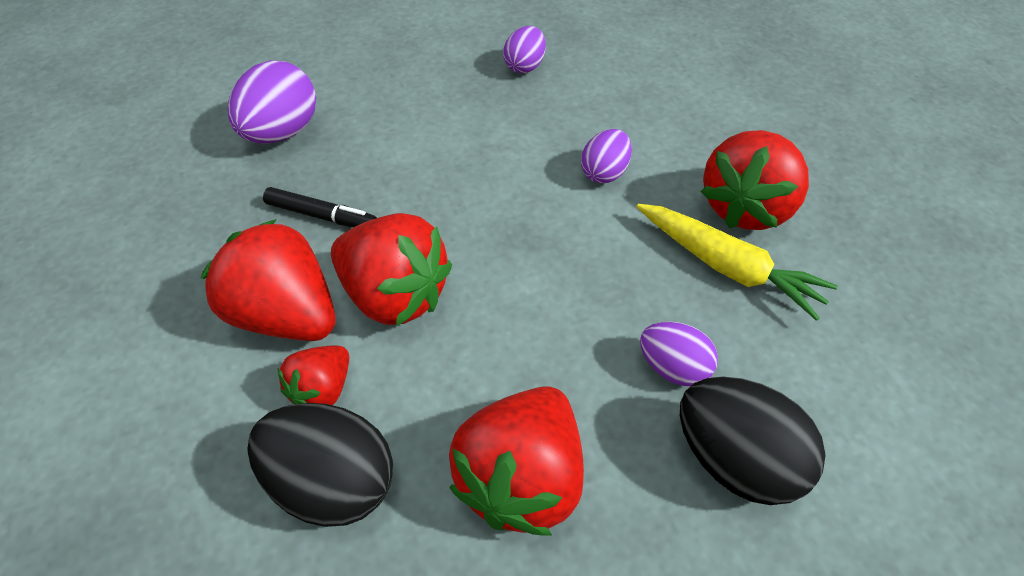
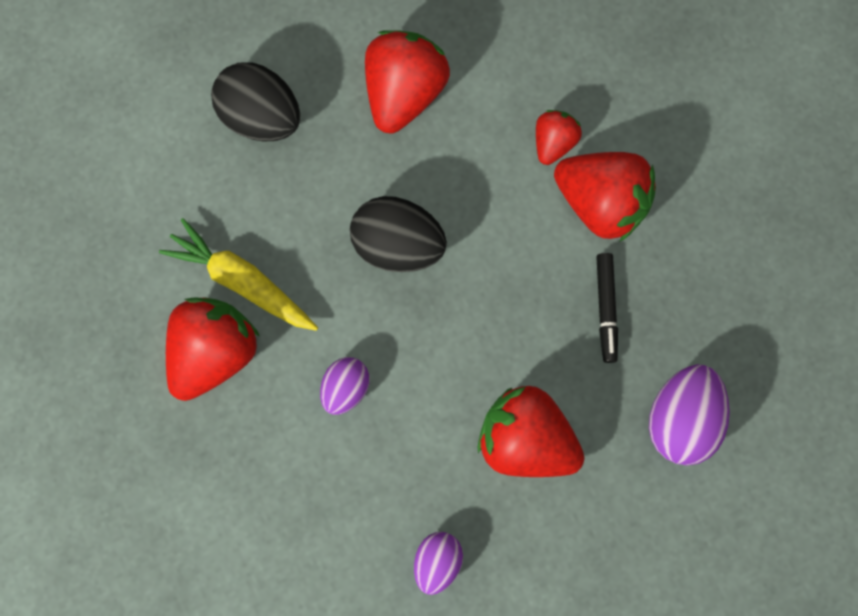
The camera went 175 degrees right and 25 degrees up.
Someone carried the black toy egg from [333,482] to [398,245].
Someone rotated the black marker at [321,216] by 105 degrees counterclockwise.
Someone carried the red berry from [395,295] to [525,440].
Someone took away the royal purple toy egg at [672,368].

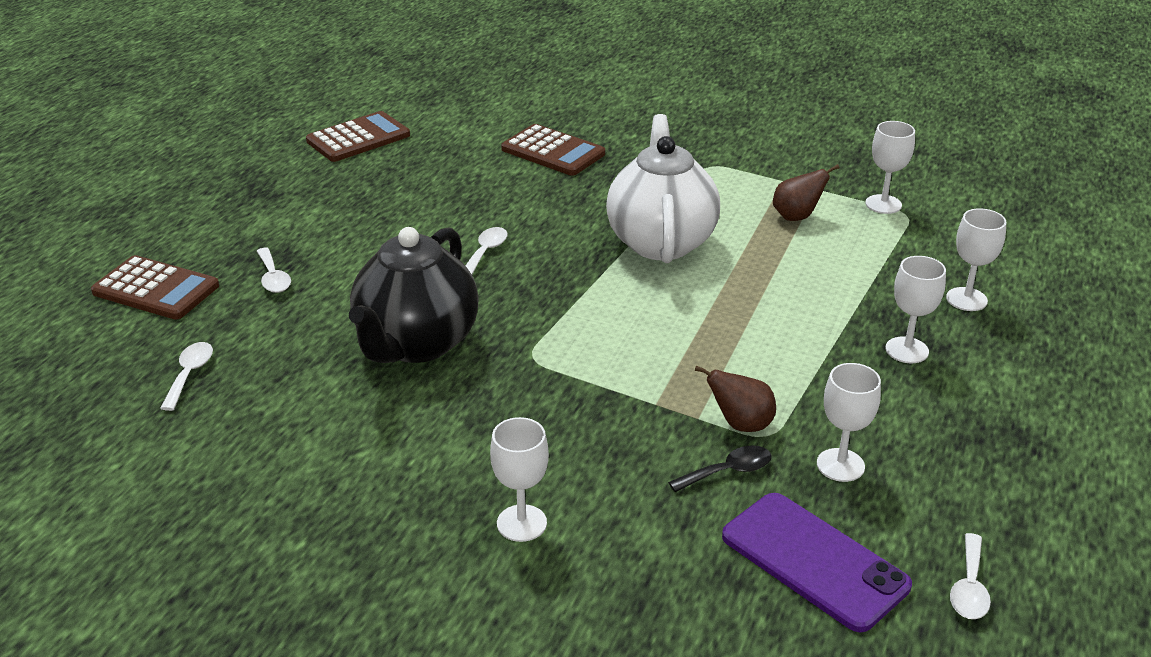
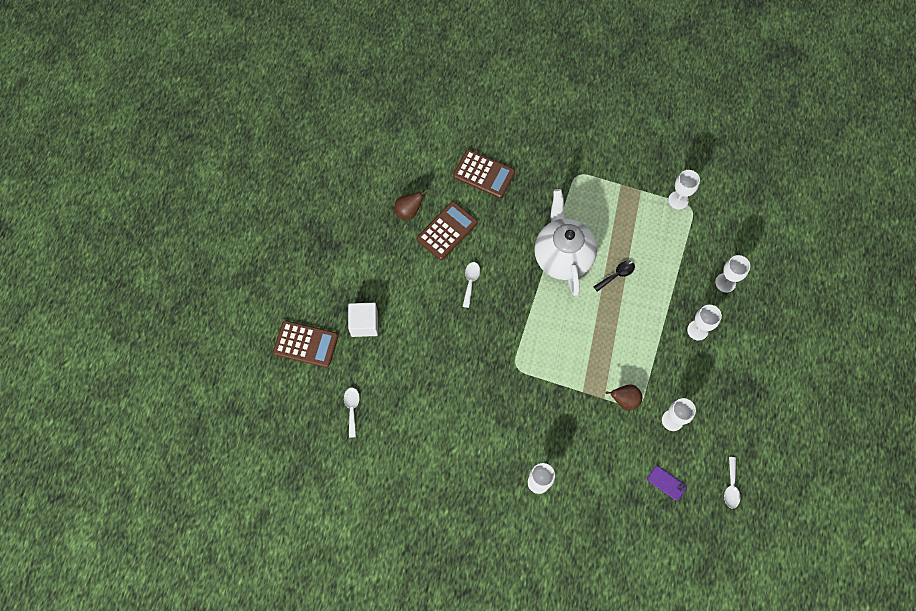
The camera went 10 degrees left and 35 degrees up.
Someone swapped the pure white teaspoon at [273,278] for the pure white block at [364,324].
Someone carried the brown adding machine from [358,138] to [447,231].
Someone took away the black tea pot at [416,344].
Someone carried the black teaspoon from [728,471] to [617,275].
Someone scaled the royal purple mobile phone at [814,561] by 0.48.
Someone carried the brown pear from [796,217] to [409,211].

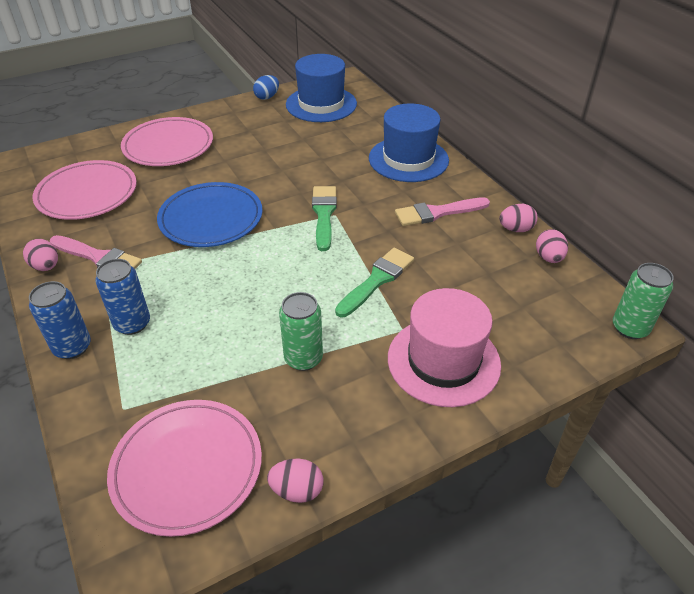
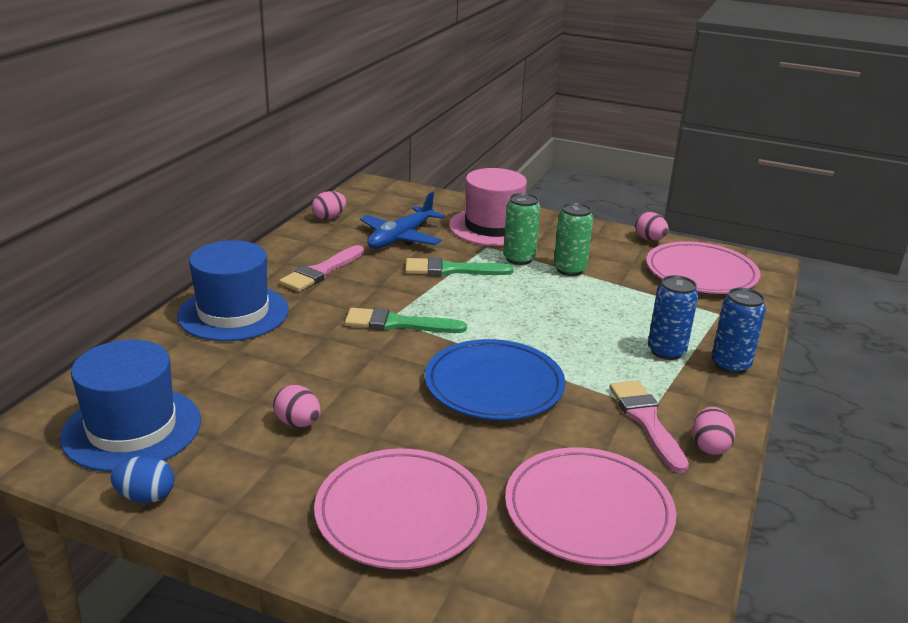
The camera went 130 degrees left and 15 degrees down.
Someone rotated the leaf-green paintbrush at [324,214] by 45 degrees clockwise.
Someone rotated the pink paintbrush at [437,213] by 90 degrees clockwise.
Someone carried the pink toy egg from [515,229] to [298,423].
Someone carried the leaf-green soda can from [630,328] to [519,259].
Someone put down the royal blue aeroplane at [401,237].

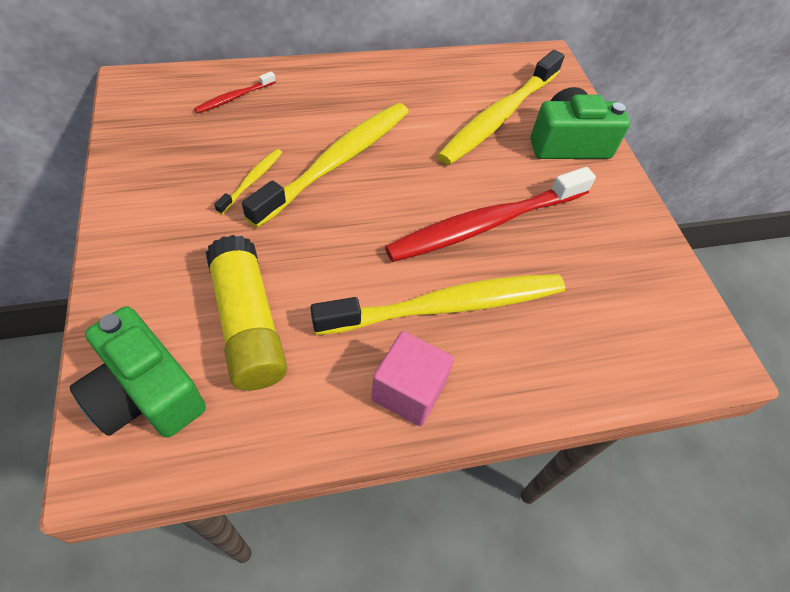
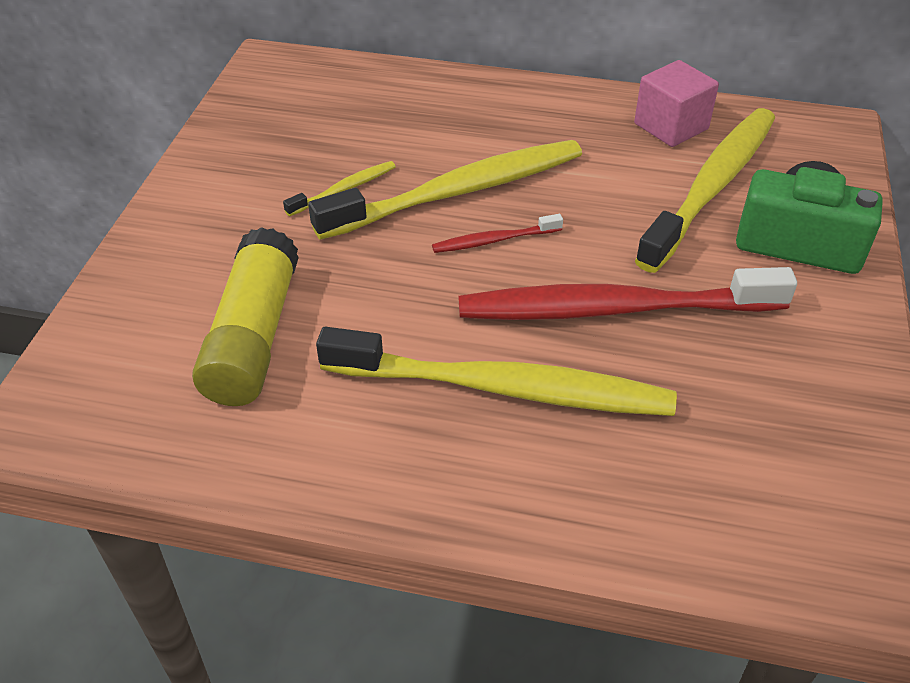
The camera went 30 degrees right and 10 degrees down.
Someone took away the leaf-green camera at [146,393].
Someone carried the red toothbrush from [234,97] to [494,240].
Someone carried the pink block from [409,391] to [671,126].
Someone rotated the golden toothbrush at [499,117] by 150 degrees clockwise.

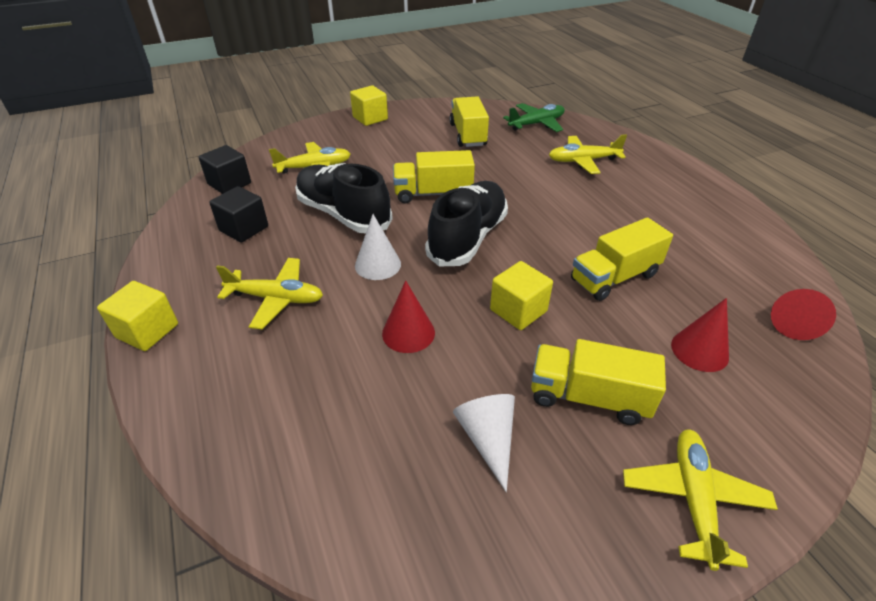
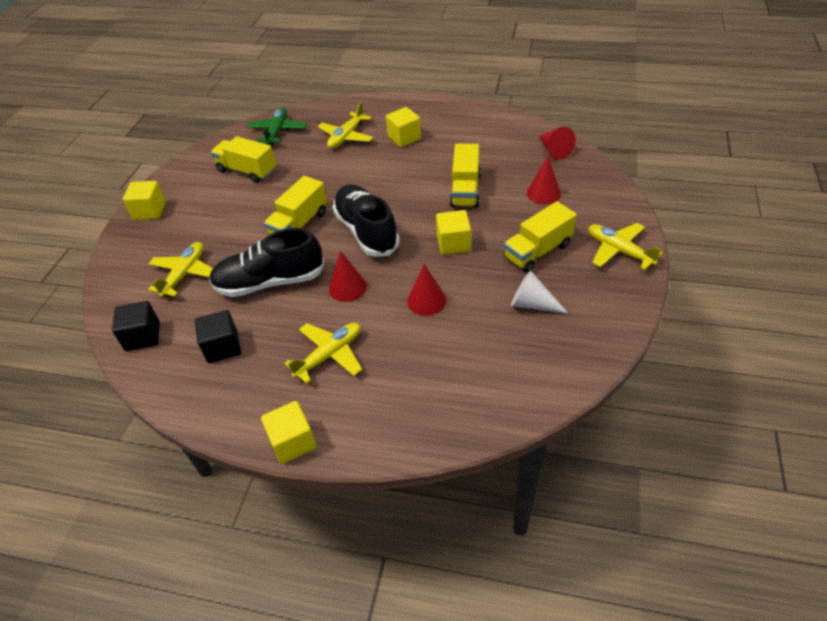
The camera went 50 degrees left and 5 degrees up.
Someone repainted the pure white solid cone at [378,264], which became the red solid cone at [347,287].
Someone put down the golden block at [404,138].

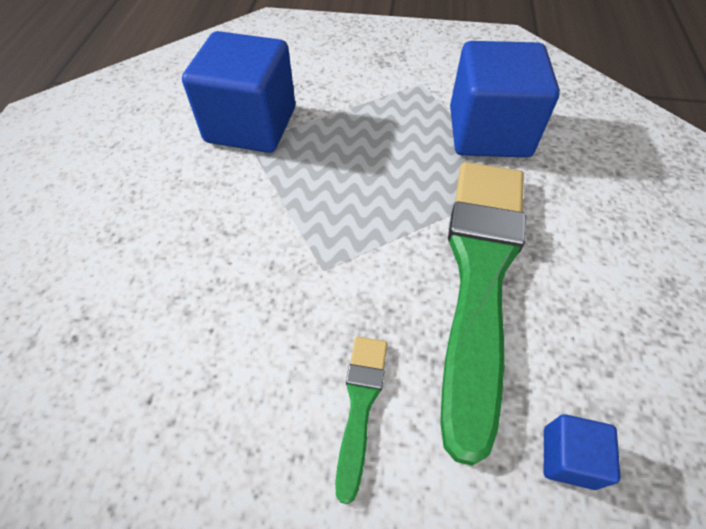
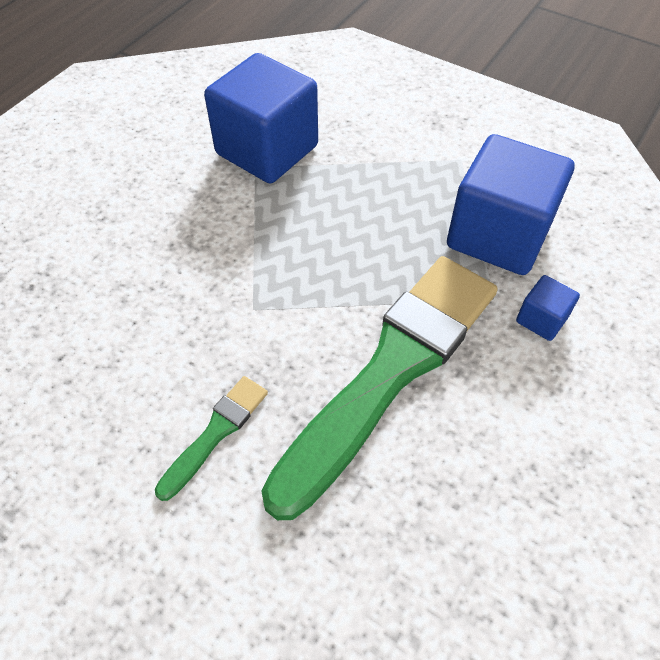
The camera went 25 degrees right and 0 degrees up.
Someone carried the royal blue block from [568,457] to [541,319].

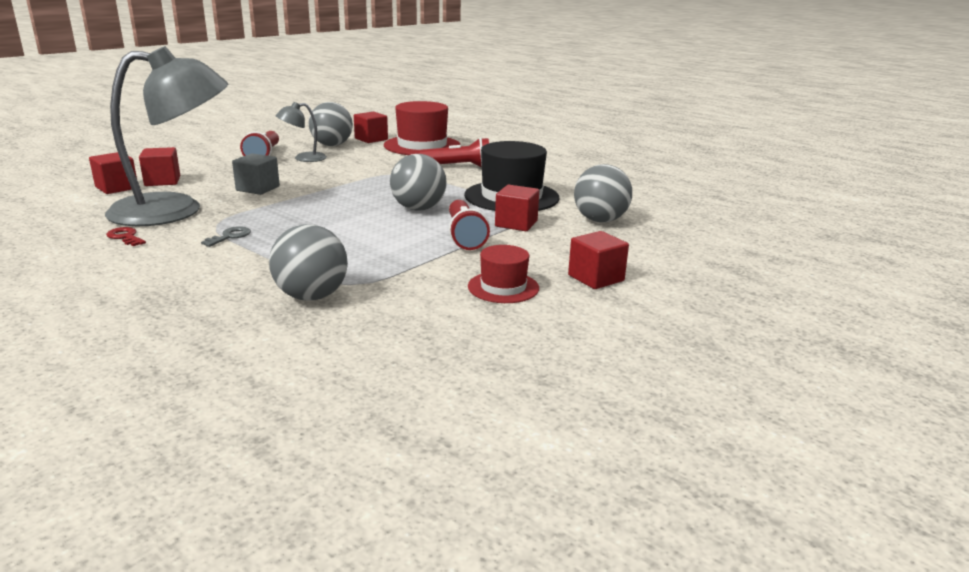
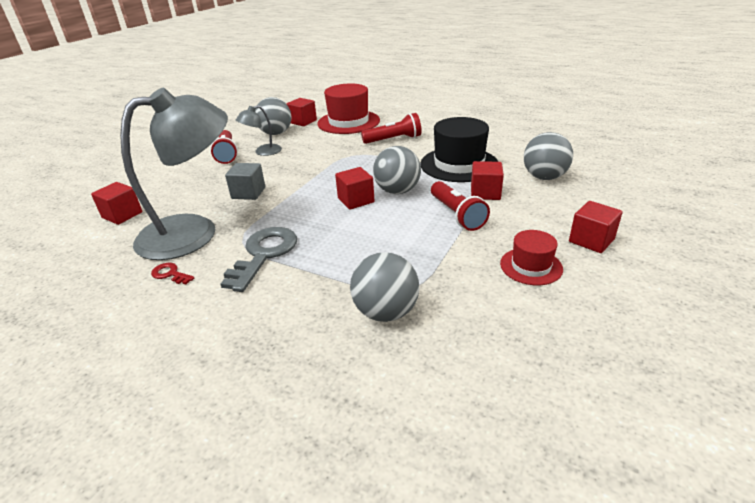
The camera went 10 degrees left and 10 degrees up.
Someone carried the red block from [162,181] to [356,200].
Someone scaled the ash-grey latchkey at [230,236] by 2.17.

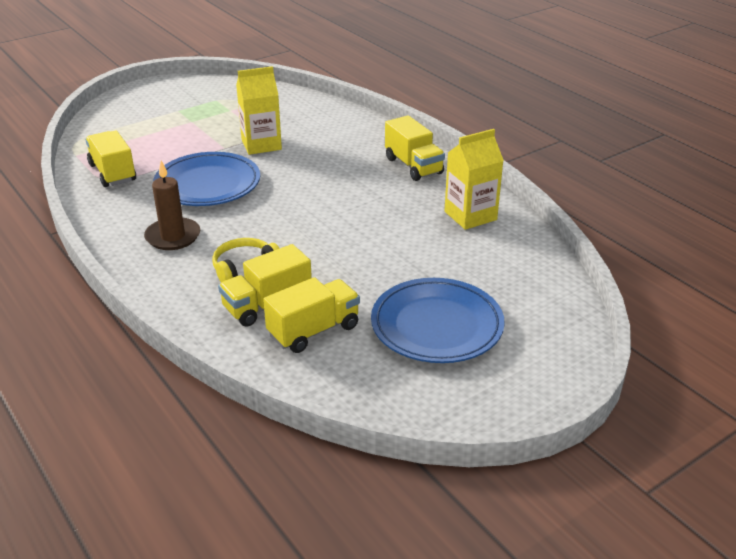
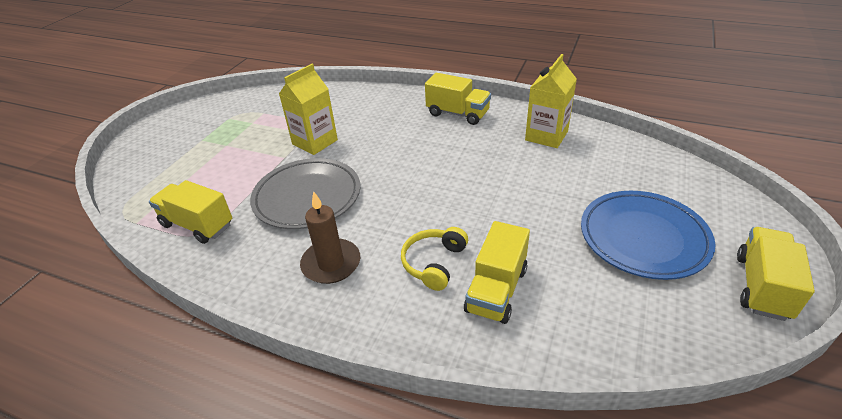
The camera went 30 degrees left and 5 degrees up.
Someone repainted the royal blue flat dish at [208,184], which became the ash-grey flat dish at [307,197].
Someone carried the golden toy truck from [313,330] to [762,286].

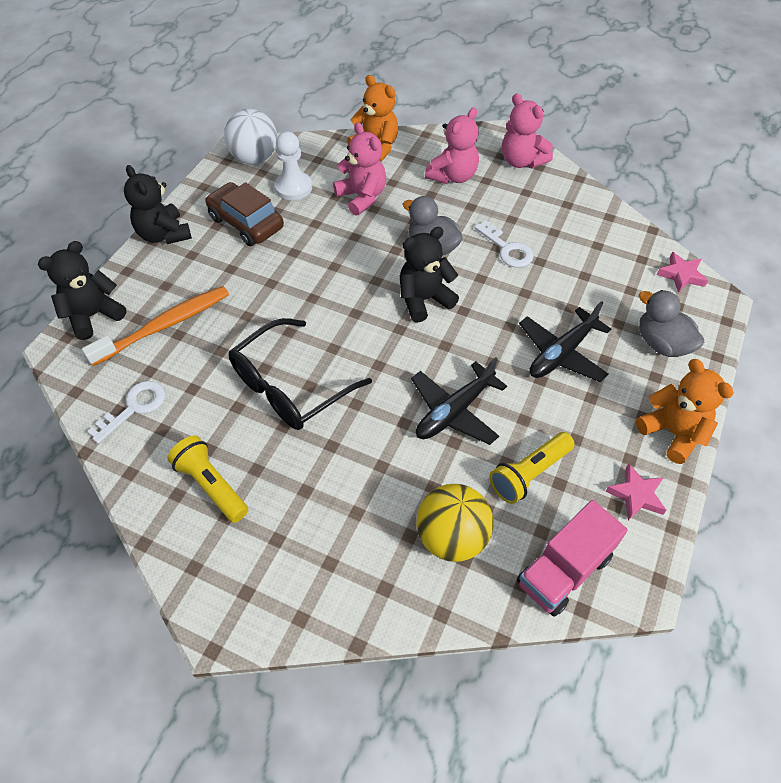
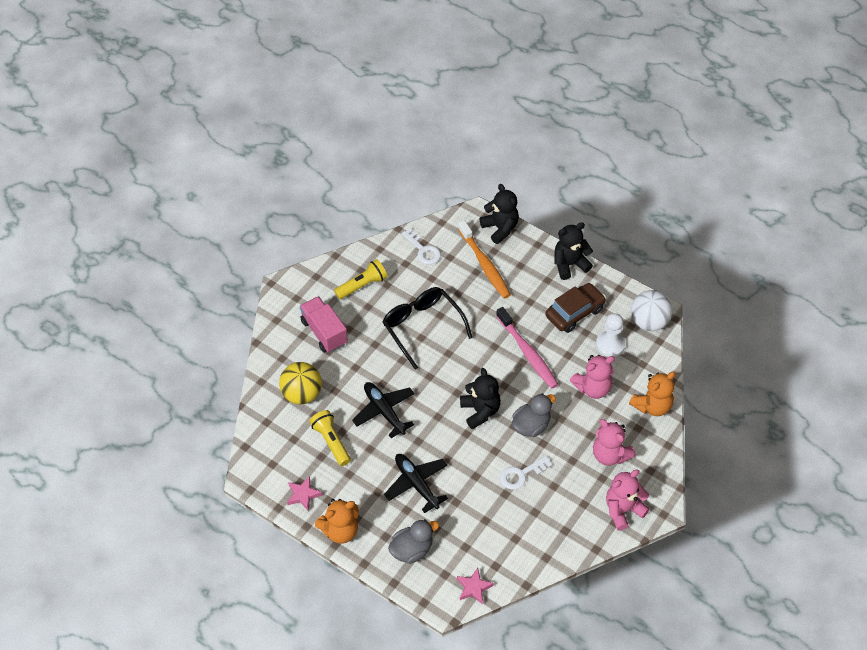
The camera went 100 degrees right and 0 degrees up.
Someone carried the pink toy truck from [564,570] to [324,332].
Someone put down the pink toothbrush at [528,353].

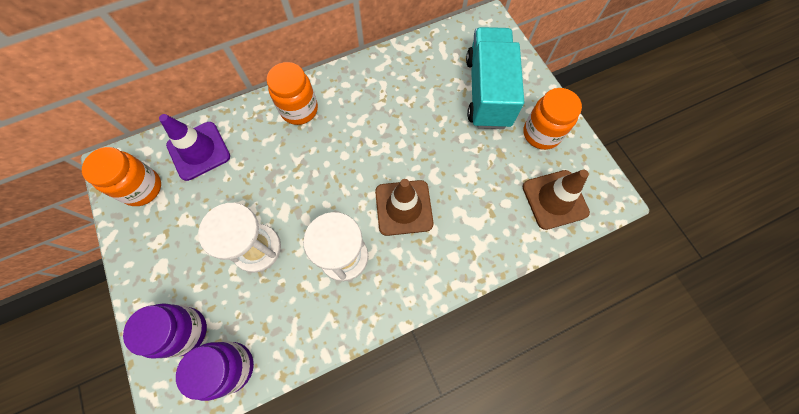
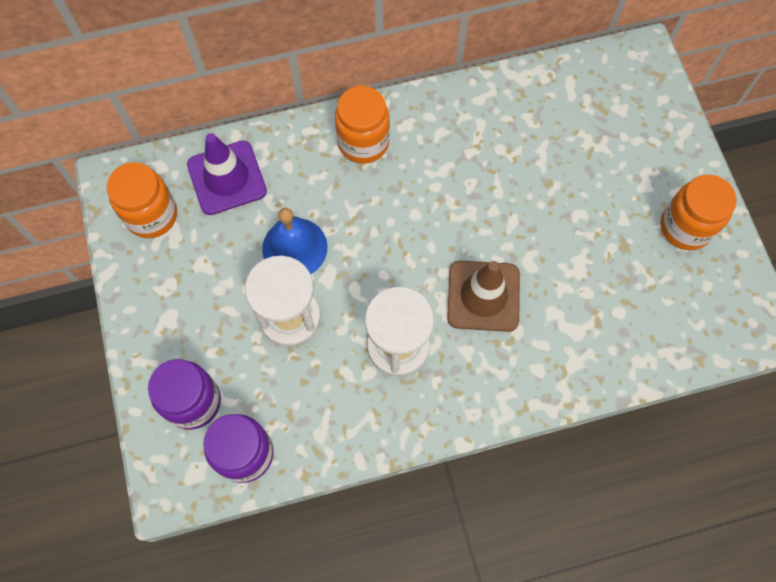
The camera went 10 degrees right and 0 degrees up.
Someone took away the aqua toy truck at [487,92].
Someone took away the brown traffic cone at [555,199].
Someone put down the royal blue bell at [294,247].

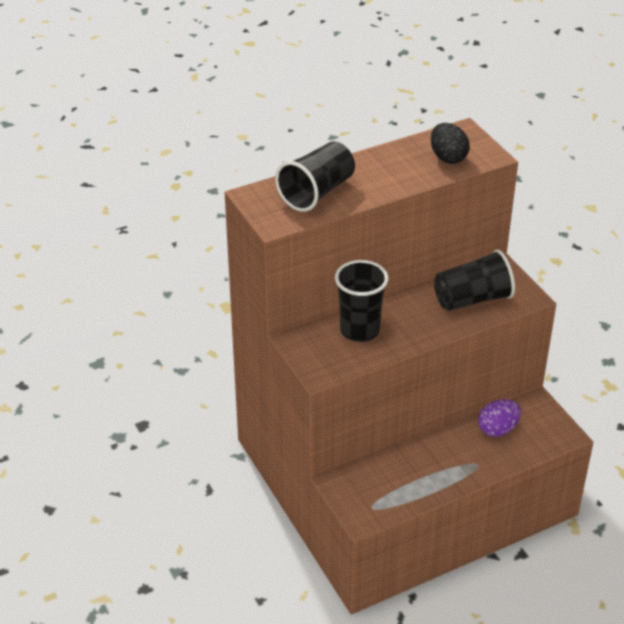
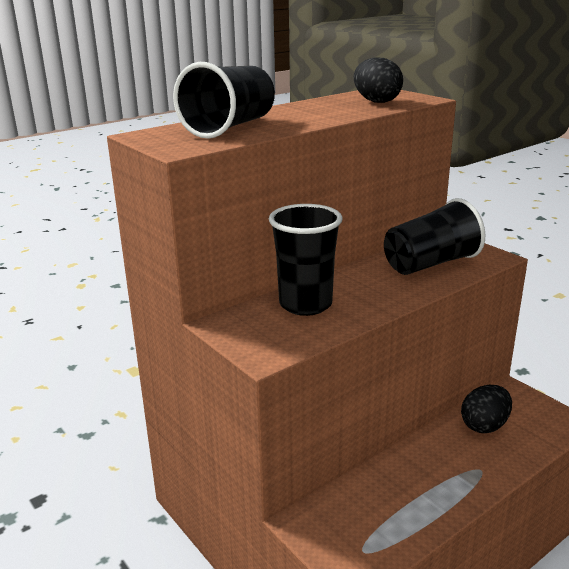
The camera went 10 degrees left and 15 degrees down.
Someone repainted the royal purple toy egg at [498,429], which became the black toy egg at [484,425].

